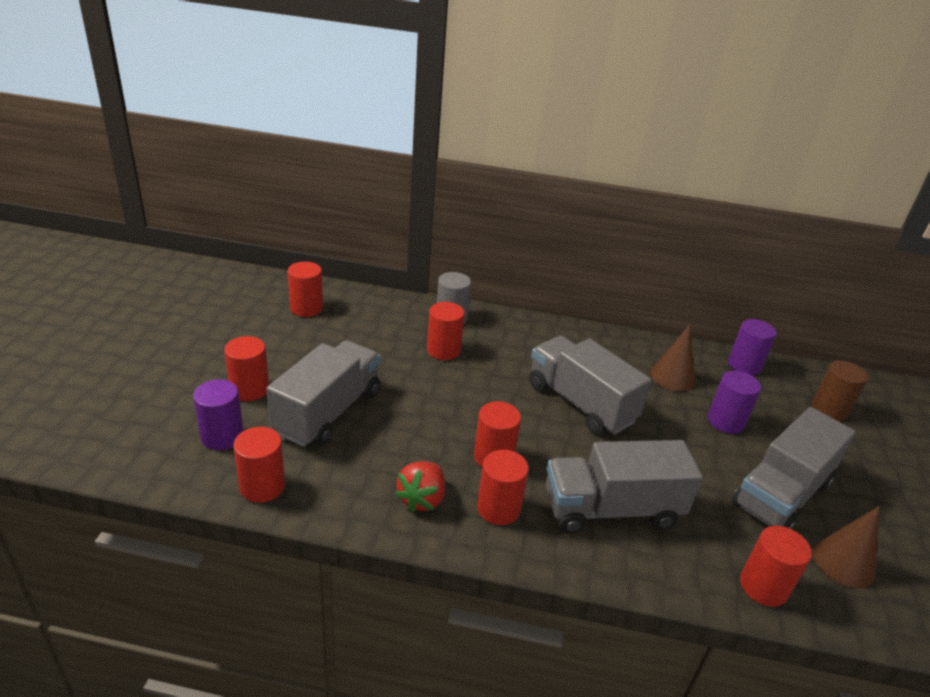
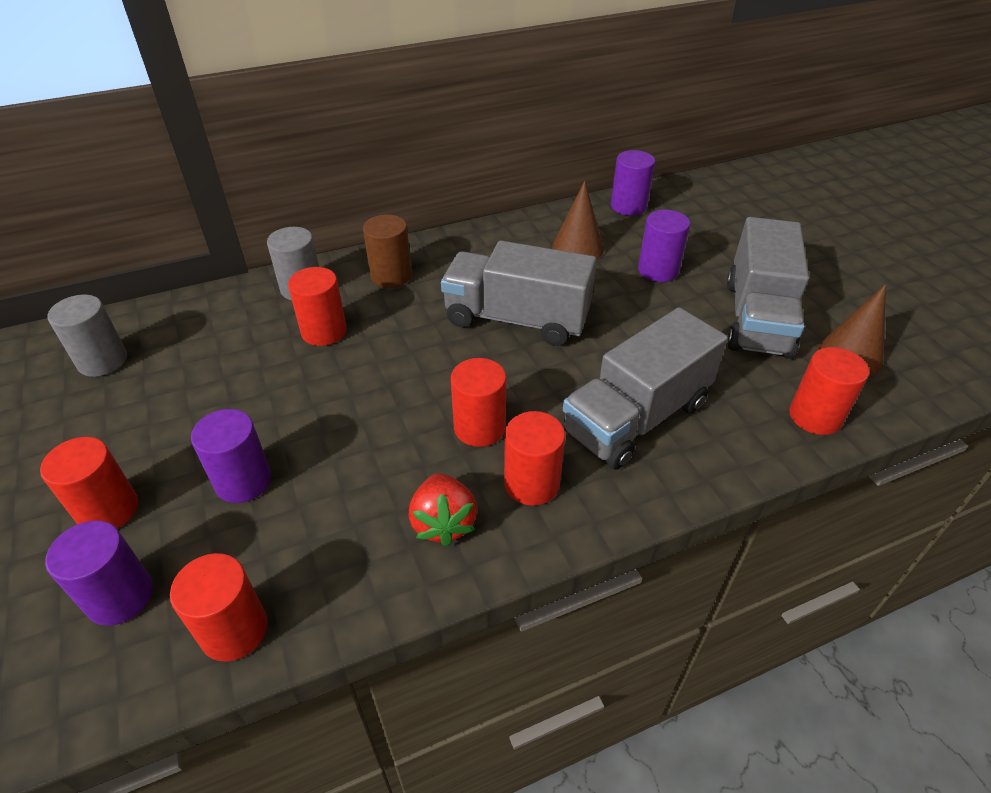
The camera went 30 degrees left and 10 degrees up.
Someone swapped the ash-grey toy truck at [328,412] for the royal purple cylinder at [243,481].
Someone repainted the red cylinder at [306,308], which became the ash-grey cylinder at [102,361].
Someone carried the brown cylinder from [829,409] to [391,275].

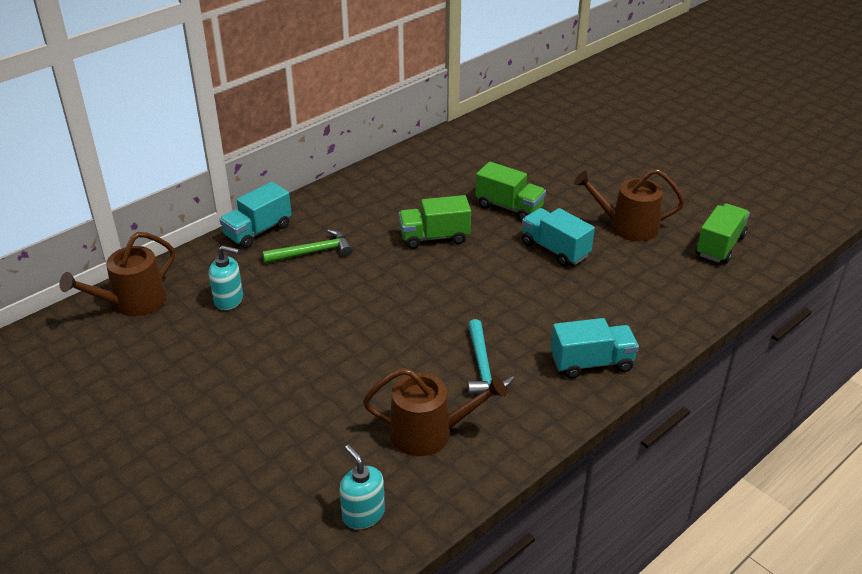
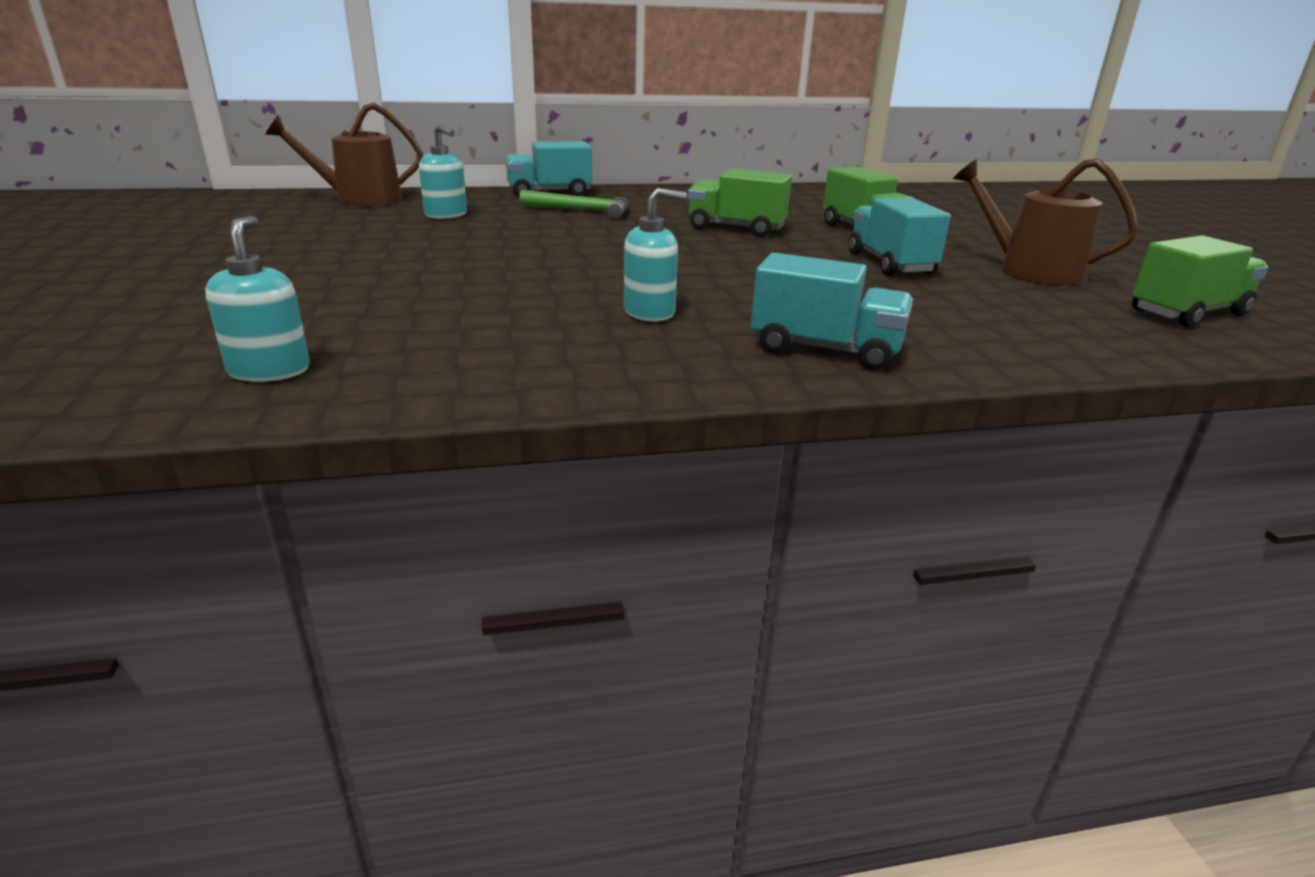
The camera went 30 degrees right and 10 degrees down.
Someone took away the brown watering can at [429,433].
Someone swapped the aqua claw hammer at [482,367] for the aqua soap dispenser at [650,312].

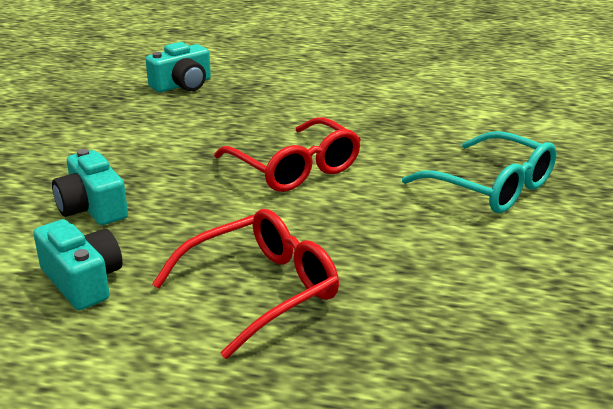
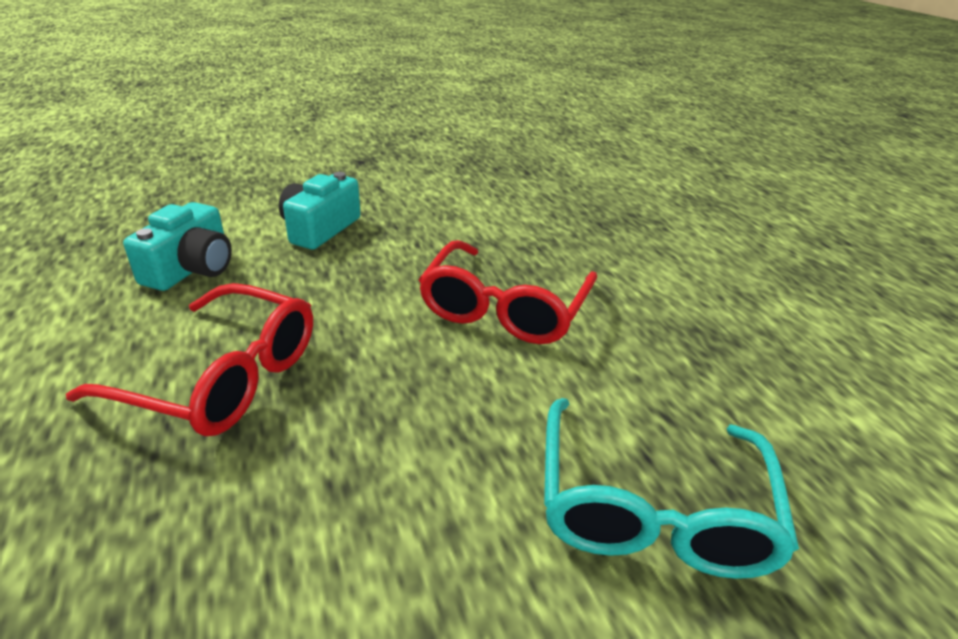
The camera went 55 degrees right and 5 degrees up.
Someone took away the aqua camera at [182,85].

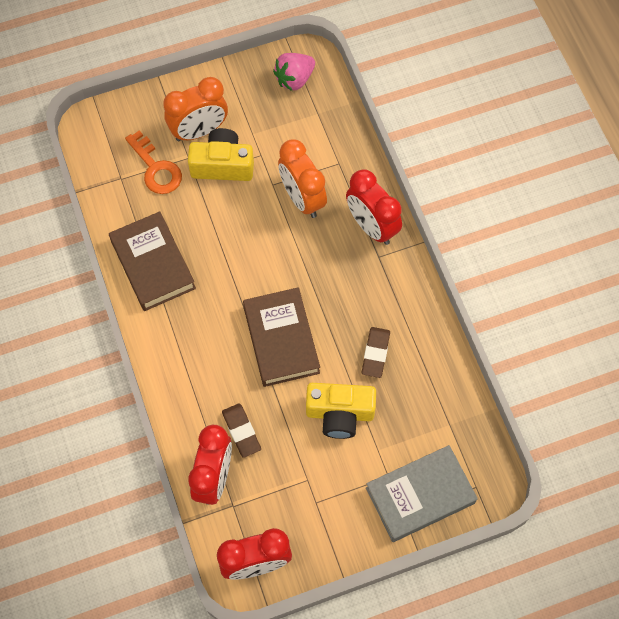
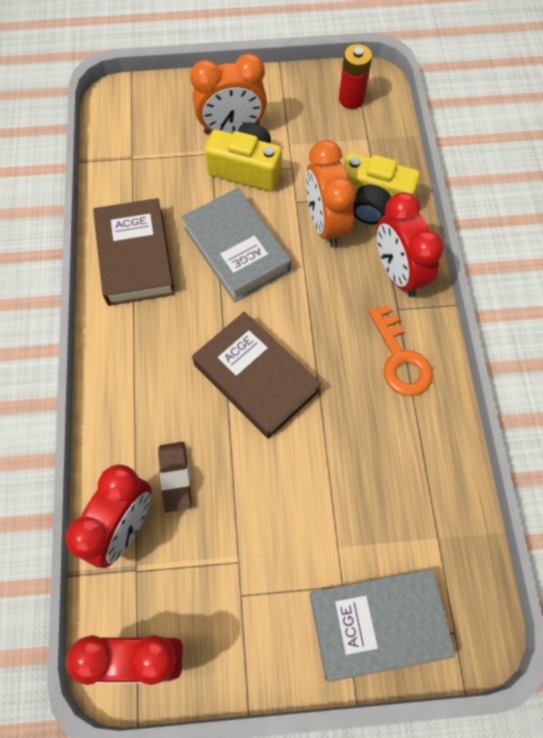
The camera went 15 degrees right and 0 degrees up.
Someone carried the orange latchkey from [156,169] to [400,359].
Someone rotated the brown hardcover at [281,340] by 45 degrees counterclockwise.
Someone swapped the pink berry at [294,79] for the red AA battery at [351,99].
Someone carried the golden camera from [340,414] to [373,202].
Someone took away the brown gum eraser at [375,353].
Someone put down the ash-grey hardcover at [236,250].

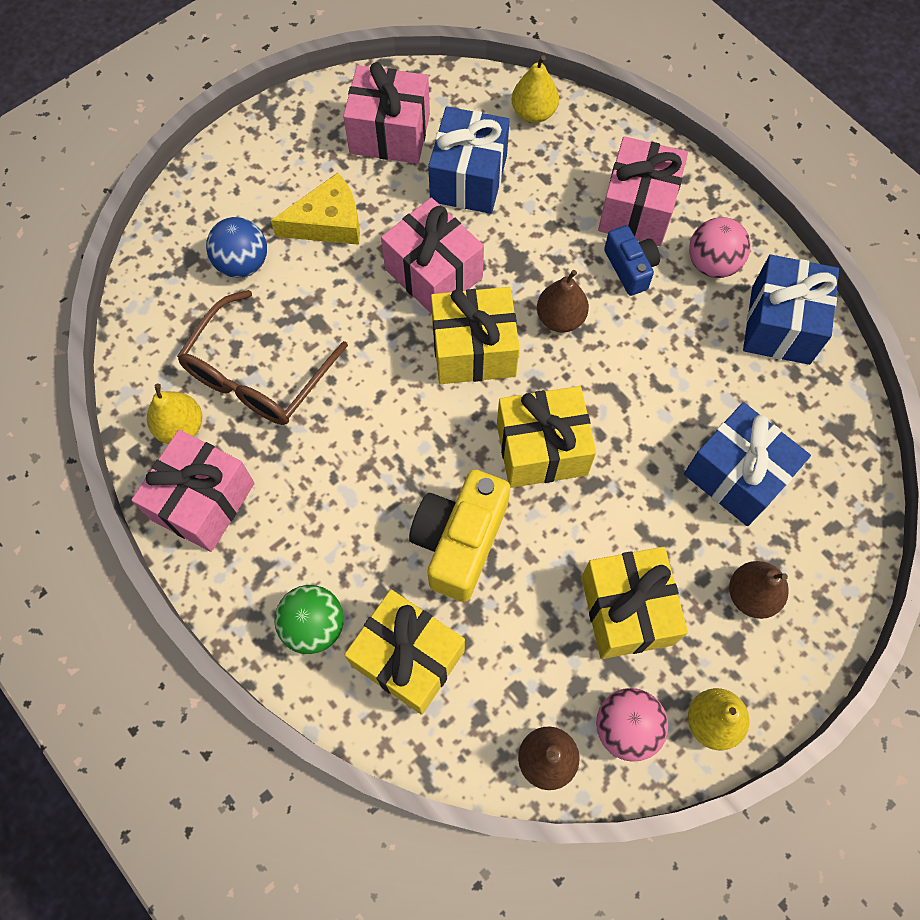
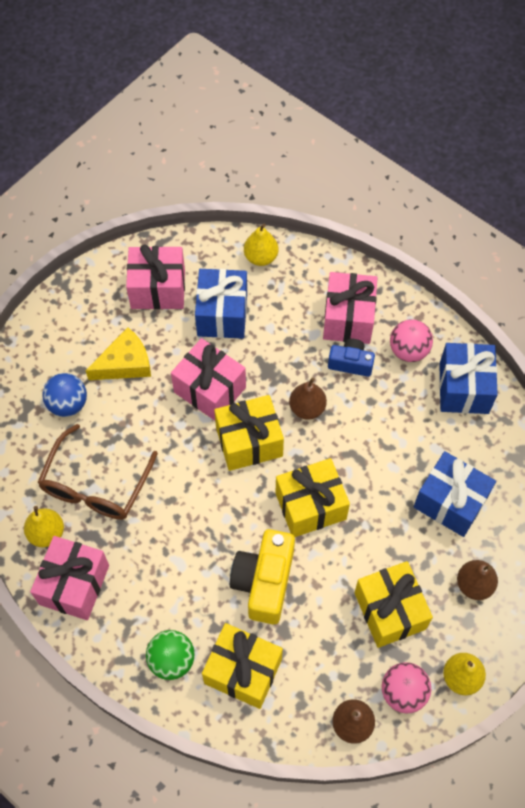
The camera went 10 degrees left and 5 degrees down.
Someone rotated the royal blue camera at [630,268] by 45 degrees counterclockwise.

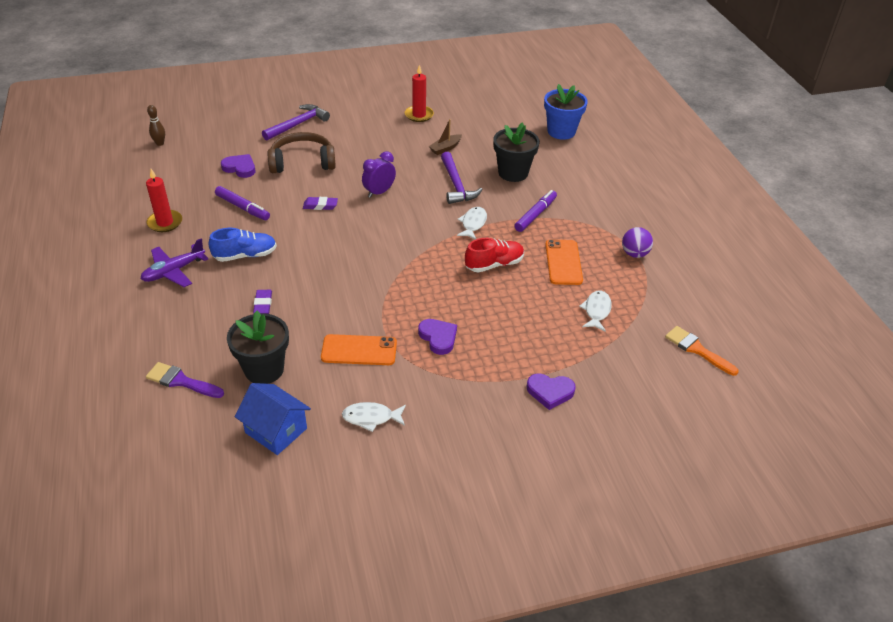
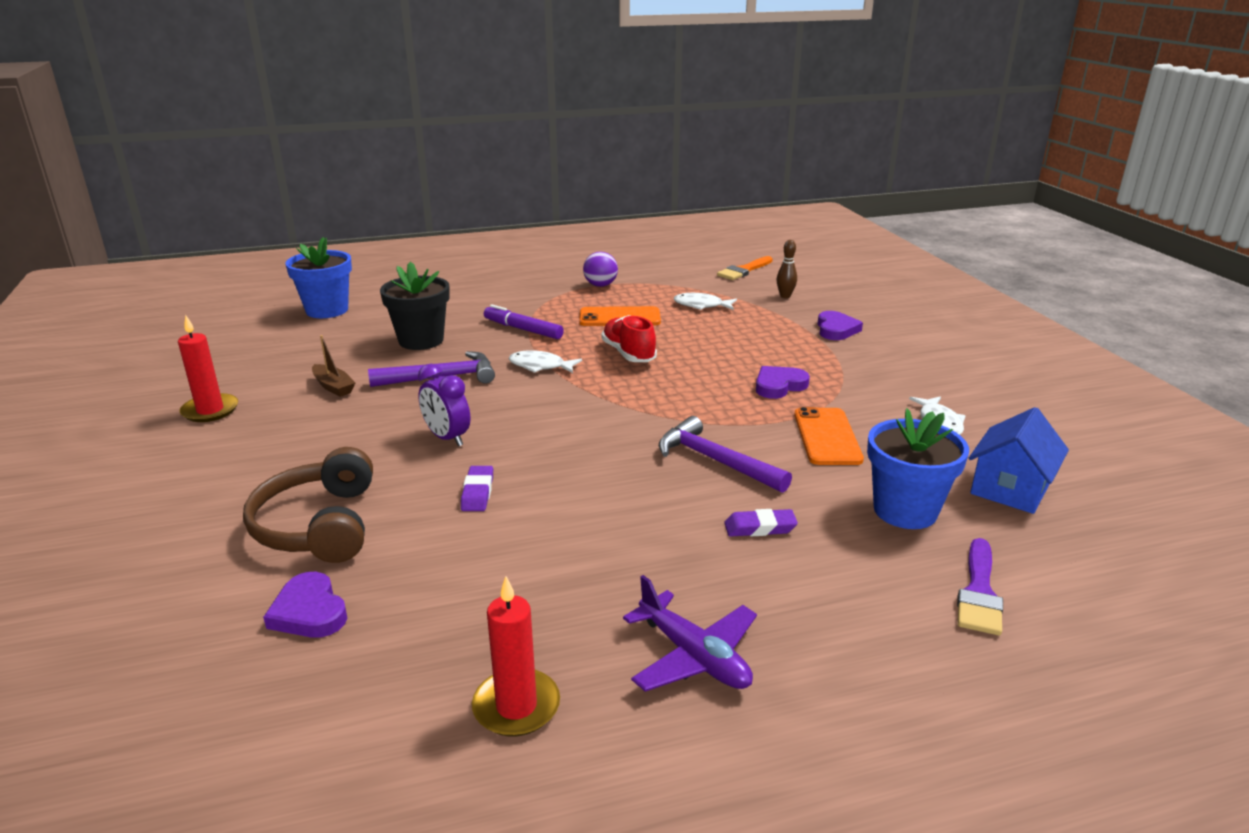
The camera went 90 degrees left and 15 degrees down.
Someone carried the brown bowling pin from [160,143] to [785,296].
Someone took away the royal blue lace-up shoe at [245,255].
Someone took away the royal purple marker at [242,208].
Someone rotated the royal purple heart shape at [240,168] by 60 degrees counterclockwise.
Someone repainted the black plant pot at [264,369], which became the royal blue plant pot at [905,511].
Someone carried the royal purple claw hammer from [298,124] to [715,461].

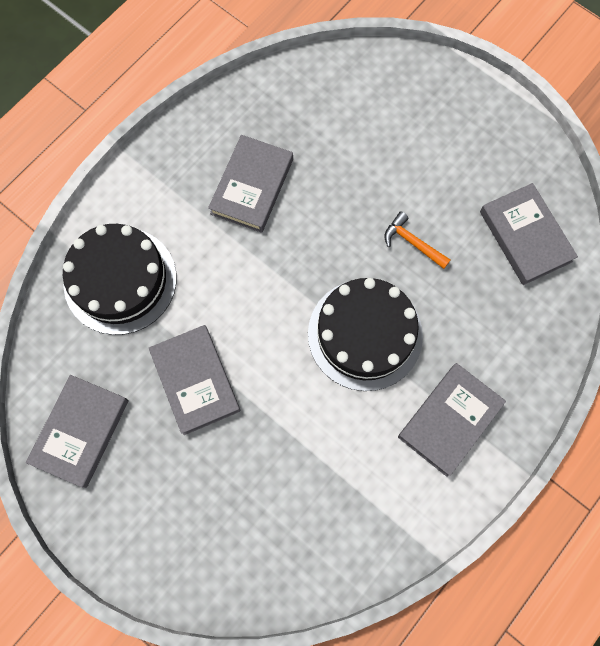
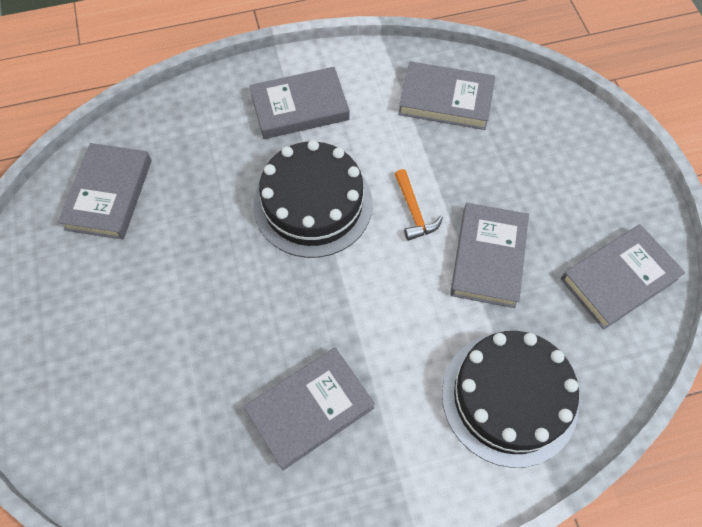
The camera went 145 degrees left and 10 degrees down.
Someone carried the orange claw hammer from [412,242] to [414,211].
Someone put down the ash-grey hardcover at [445,100].

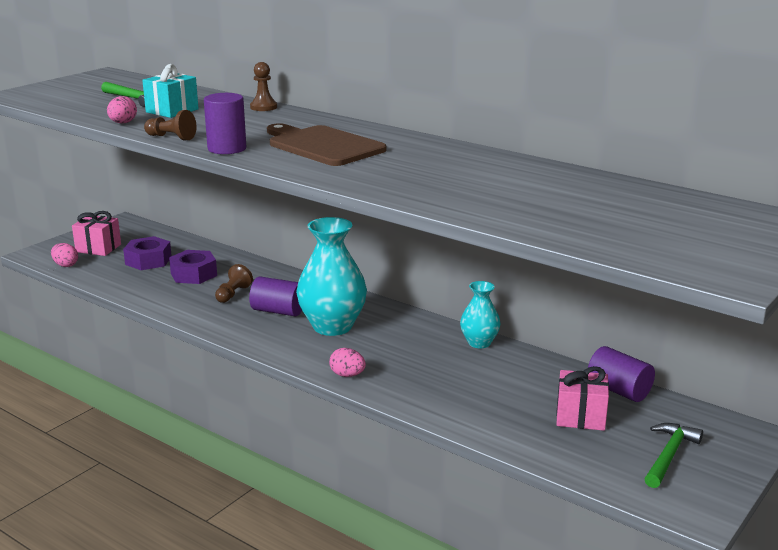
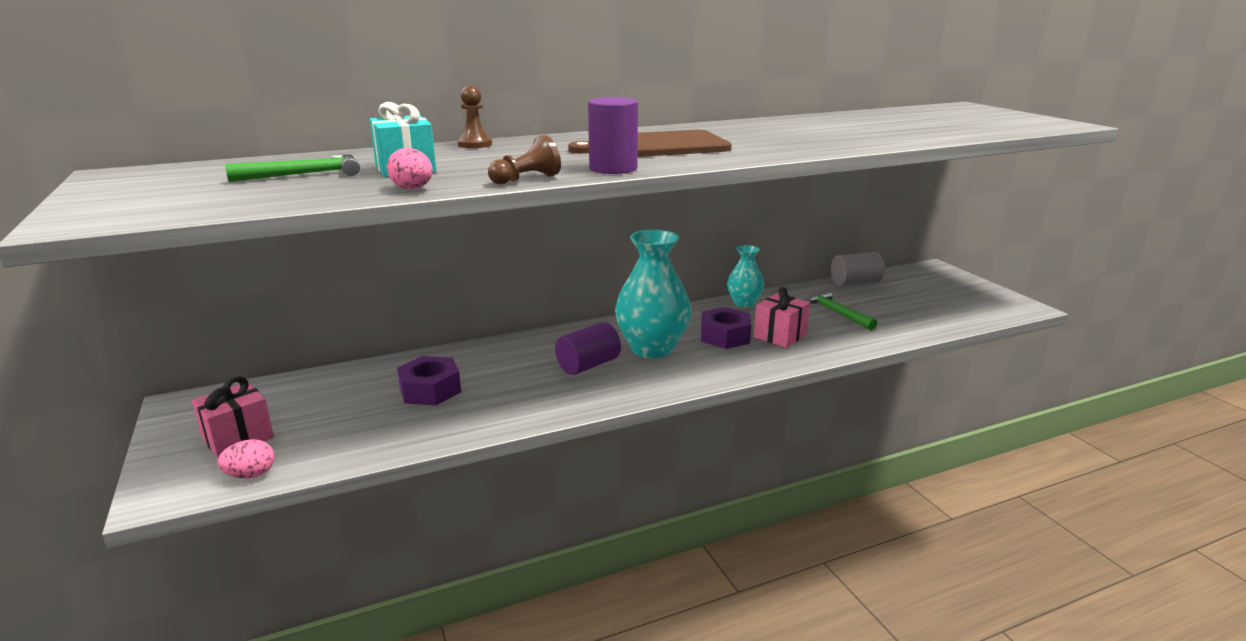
The camera went 60 degrees left and 0 degrees up.
Someone carried the royal purple hex nut from [148,260] to [724,336].
Someone took away the brown game pawn at [233,294].
Someone took away the pink toy egg at [347,375].
Someone carried the pink present from [580,417] to [780,335].
Someone repainted the royal purple cylinder at [619,390], which became the ash-grey cylinder at [855,283].
Someone carried the leaf-green claw hammer from [669,455] to [836,313].

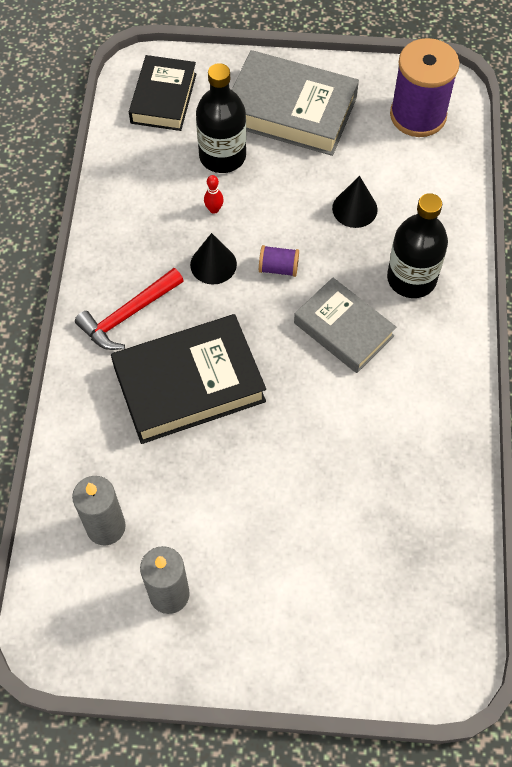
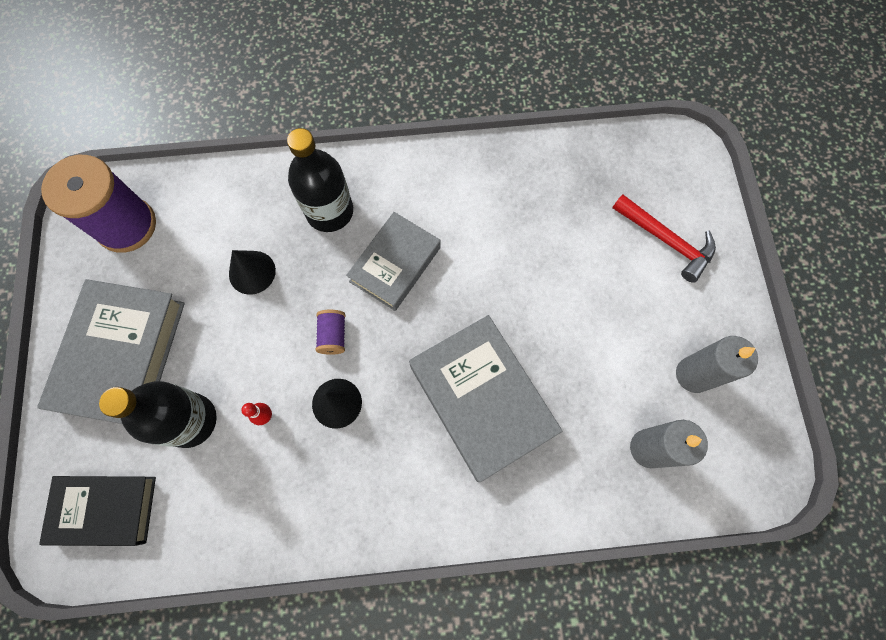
The camera went 100 degrees left and 10 degrees up.
Someone carried the red claw hammer from [127,315] to [666,241].
Someone repainted the black hardcover at [189,384], which became the ash-grey hardcover at [482,399].

